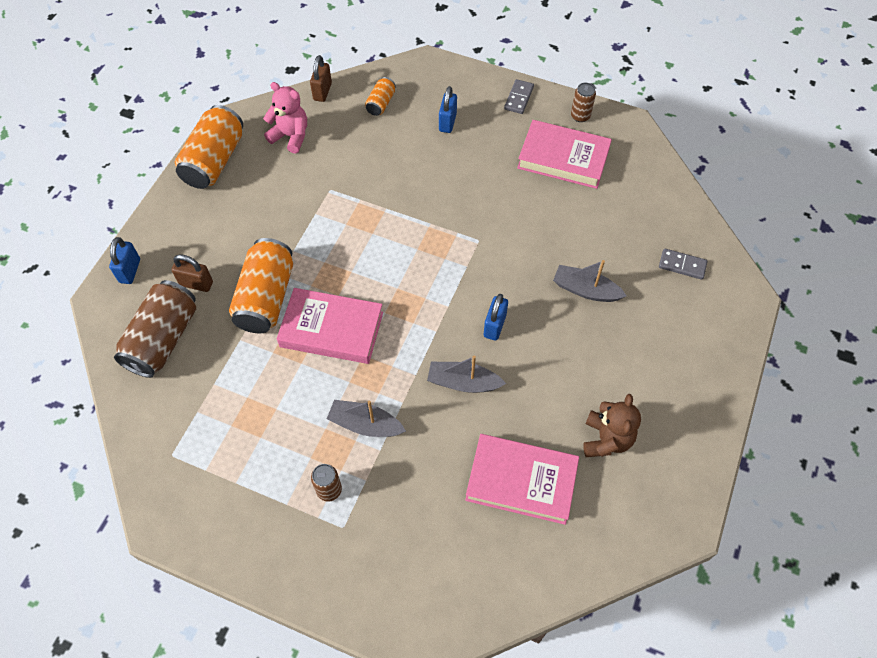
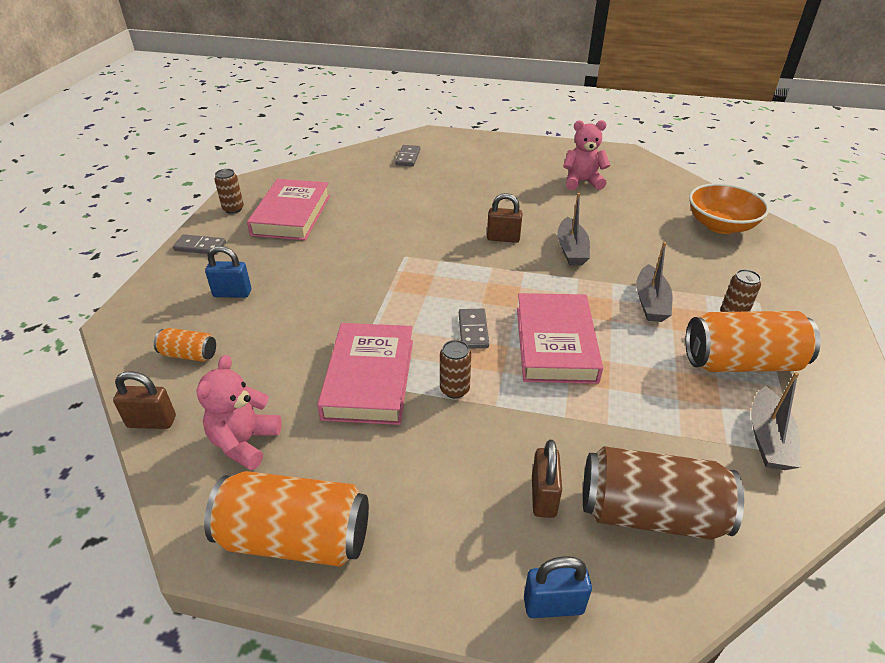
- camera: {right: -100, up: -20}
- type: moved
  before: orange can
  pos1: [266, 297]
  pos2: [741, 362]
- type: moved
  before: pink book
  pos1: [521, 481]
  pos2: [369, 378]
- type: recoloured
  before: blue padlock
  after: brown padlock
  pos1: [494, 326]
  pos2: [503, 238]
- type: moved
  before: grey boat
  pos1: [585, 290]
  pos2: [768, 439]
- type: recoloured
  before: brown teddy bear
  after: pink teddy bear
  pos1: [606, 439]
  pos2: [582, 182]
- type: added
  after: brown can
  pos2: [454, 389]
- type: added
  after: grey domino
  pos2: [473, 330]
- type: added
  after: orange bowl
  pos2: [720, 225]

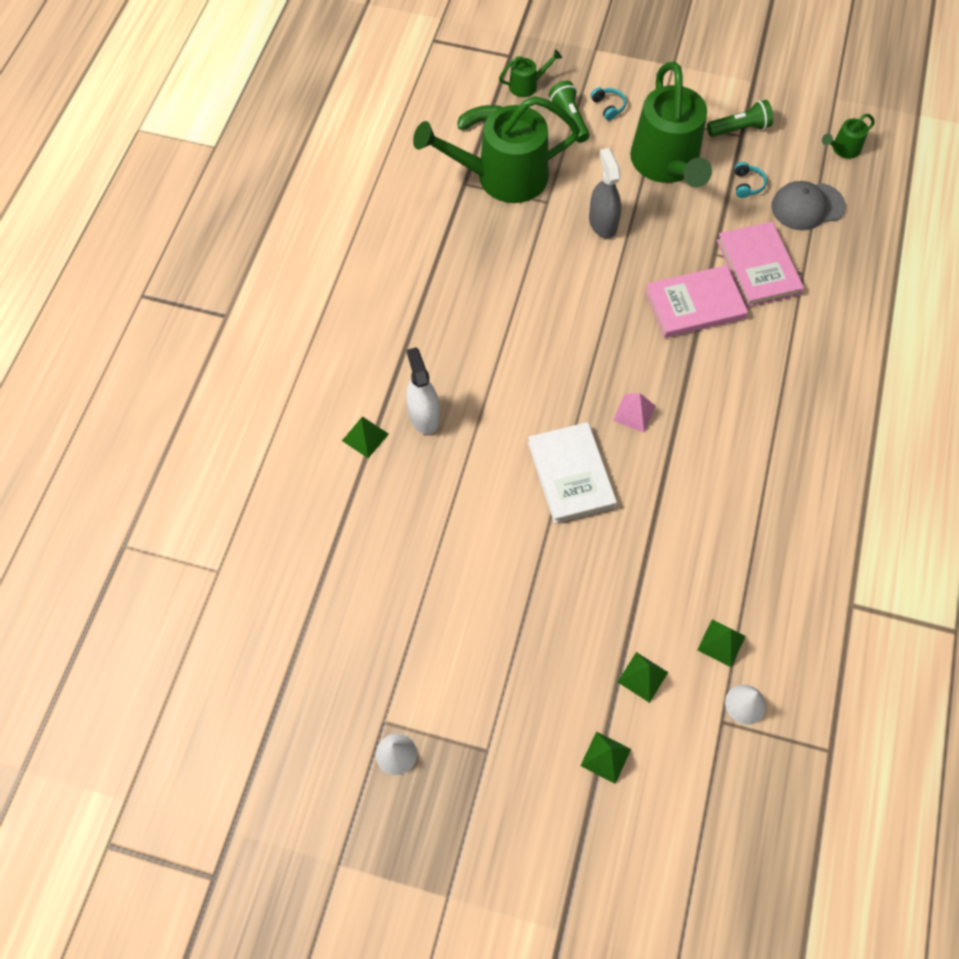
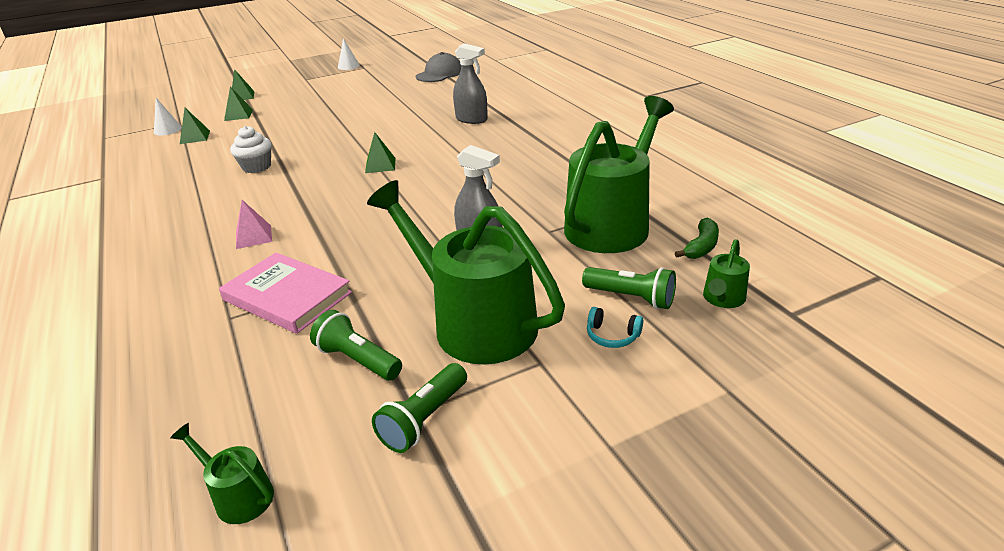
- camera: {right: 140, up: -30}
- type: moved
  before: green pyramid
  pos1: [365, 437]
  pos2: [380, 165]
- type: recoloured
  before: white spray bottle
  after: grey spray bottle
  pos1: [424, 416]
  pos2: [471, 119]
- type: removed
  before: white book
  pos1: [570, 474]
- type: moved
  before: pink pyramid
  pos1: [634, 413]
  pos2: [253, 236]
- type: removed
  before: pink book
  pos1: [694, 304]
- type: replaced
  before: turquoise headphones
  after: green flashlight
  pos1: [747, 185]
  pos2: [358, 360]
- type: moved
  before: grey cap
  pos1: [807, 206]
  pos2: [439, 74]
- type: turned
  before: green watering can
  pos1: [843, 149]
  pos2: [238, 495]
  turn: -75
- type: added
  after: white cupcake
  pos2: [257, 167]

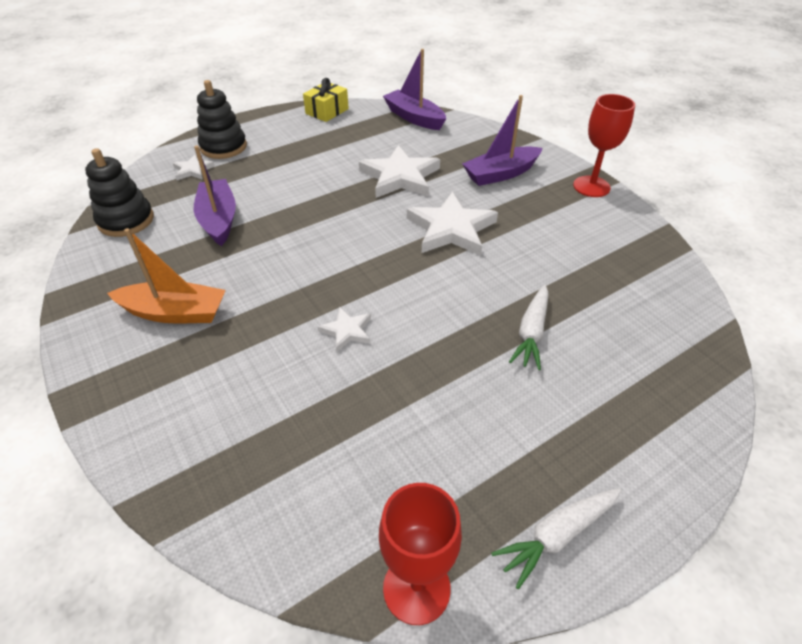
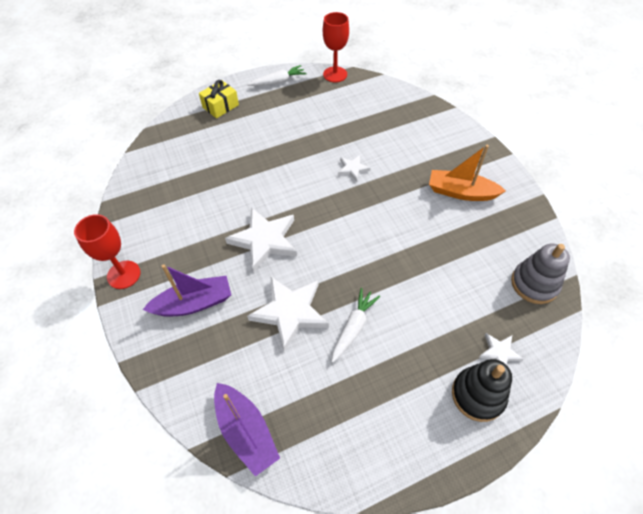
- camera: {right: -170, up: 10}
- type: recoloured
  before: black stacking toy
  after: grey stacking toy
  pos1: [126, 220]
  pos2: [534, 284]
- type: removed
  before: purple boat
  pos1: [218, 219]
- type: moved
  before: yellow gift
  pos1: [327, 111]
  pos2: [220, 106]
- type: moved
  before: white carrot
  pos1: [531, 332]
  pos2: [353, 327]

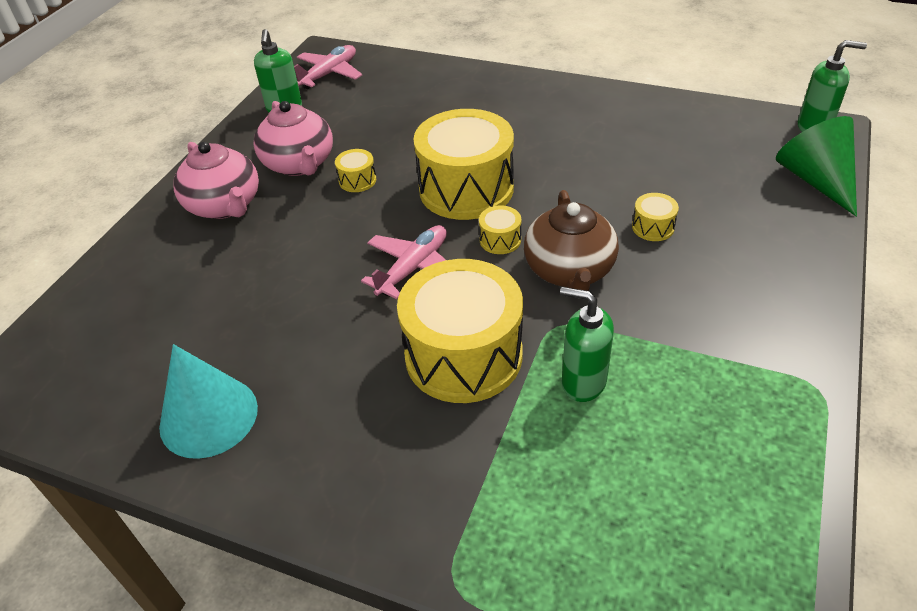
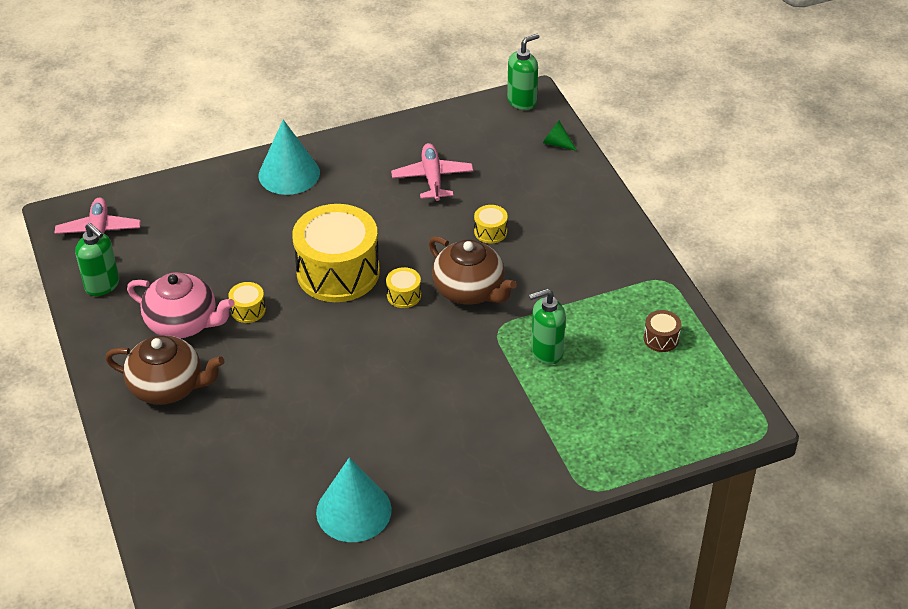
- camera: {right: -45, up: 0}
- type: recoloured
  before: pink teapot
  after: brown teapot
  pos1: [225, 205]
  pos2: [168, 387]
- type: moved
  before: pink plane
  pos1: [413, 268]
  pos2: [432, 178]
- type: removed
  before: yellow drum
  pos1: [463, 355]
- type: resized
  before: green cone
  pos1: [816, 180]
  pos2: [556, 143]
  scale: 0.47
- type: added
  after: turquoise cone
  pos2: [289, 174]
- type: added
  after: brown drum
  pos2: [661, 338]

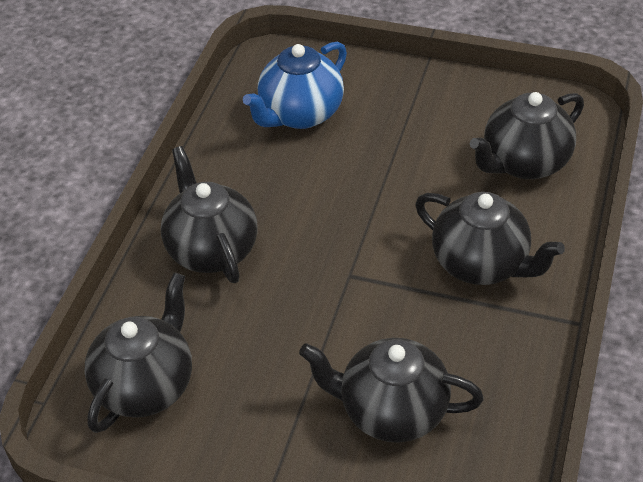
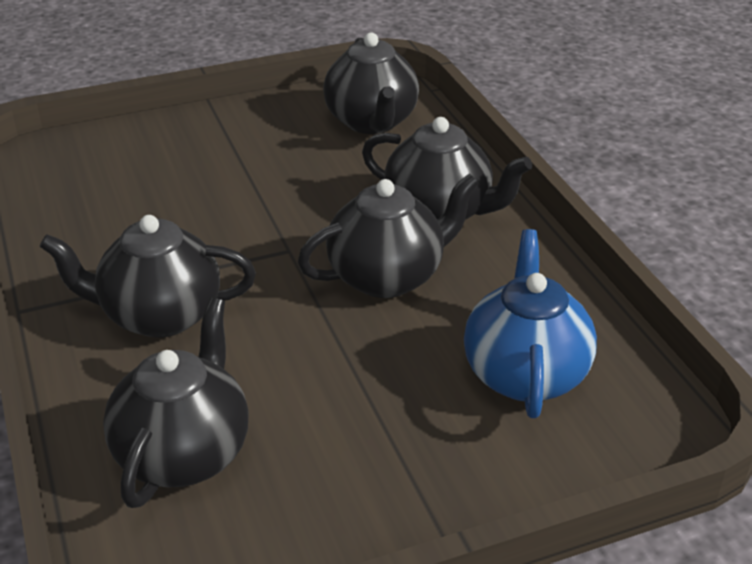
- camera: {right: 140, up: -10}
- type: moved
  before: black teapot
  pos1: [391, 411]
  pos2: [388, 276]

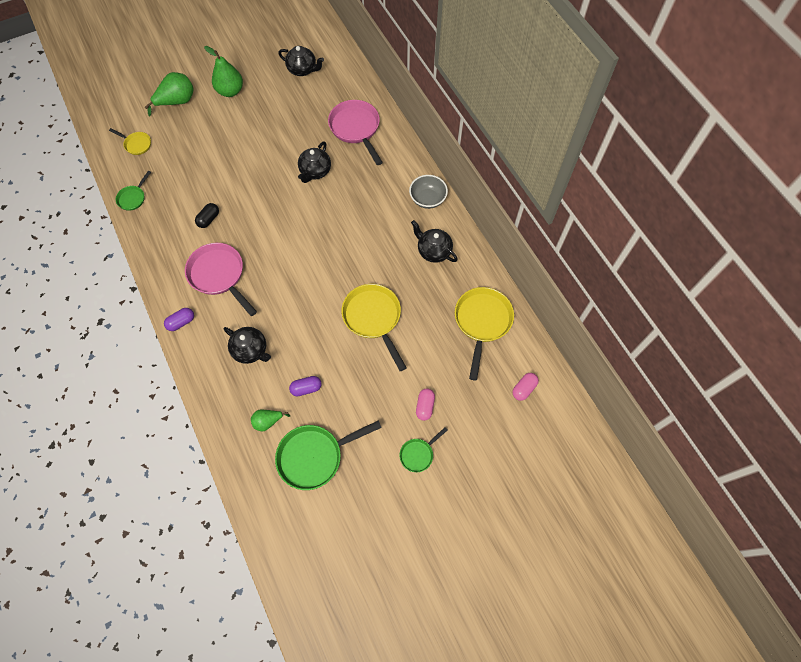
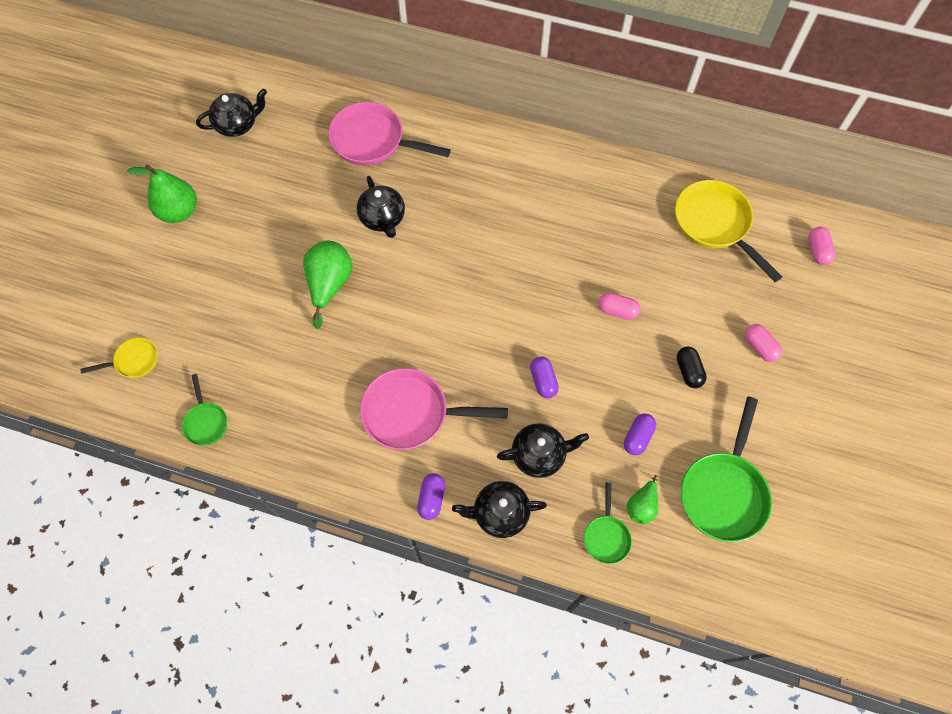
- camera: {right: -45, up: 0}
- type: moved
  before: green pear
  pos1: [177, 102]
  pos2: [329, 284]
- type: moved
  before: black capsule
  pos1: [209, 219]
  pos2: [688, 371]
- type: replaced
  before: yellow pan
  after: pink capsule
  pos1: [373, 318]
  pos2: [617, 310]
- type: moved
  before: green pan
  pos1: [418, 454]
  pos2: [606, 536]
- type: removed
  before: grey bowl
  pos1: [427, 199]
- type: moved
  before: black teapot
  pos1: [433, 251]
  pos2: [499, 513]
- type: added
  after: purple capsule
  pos2: [543, 381]

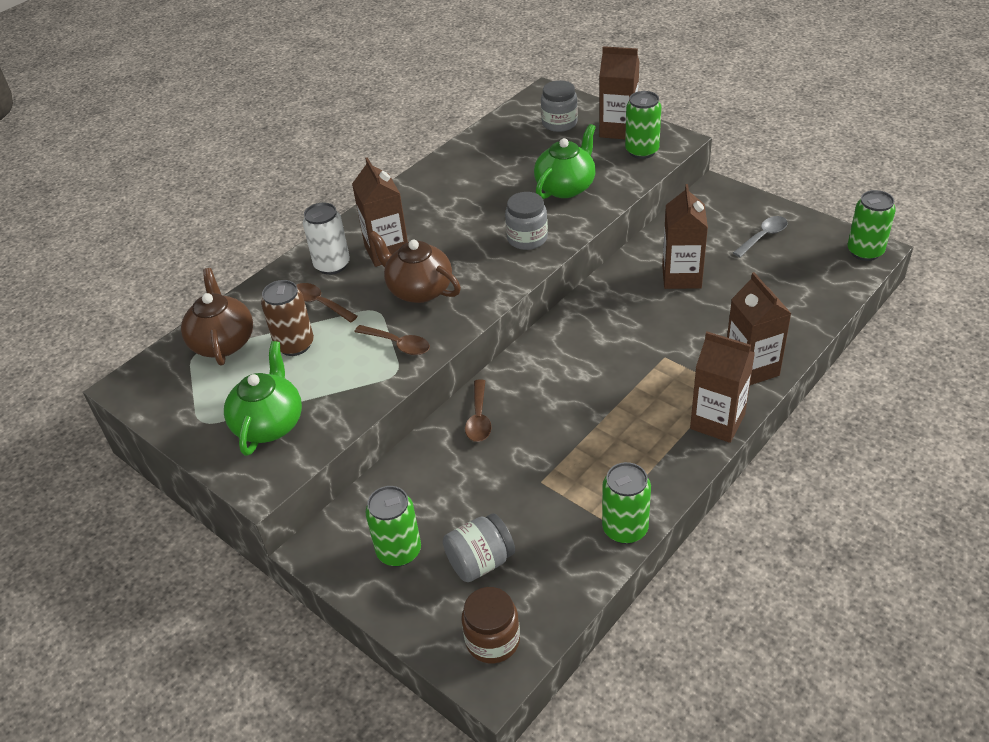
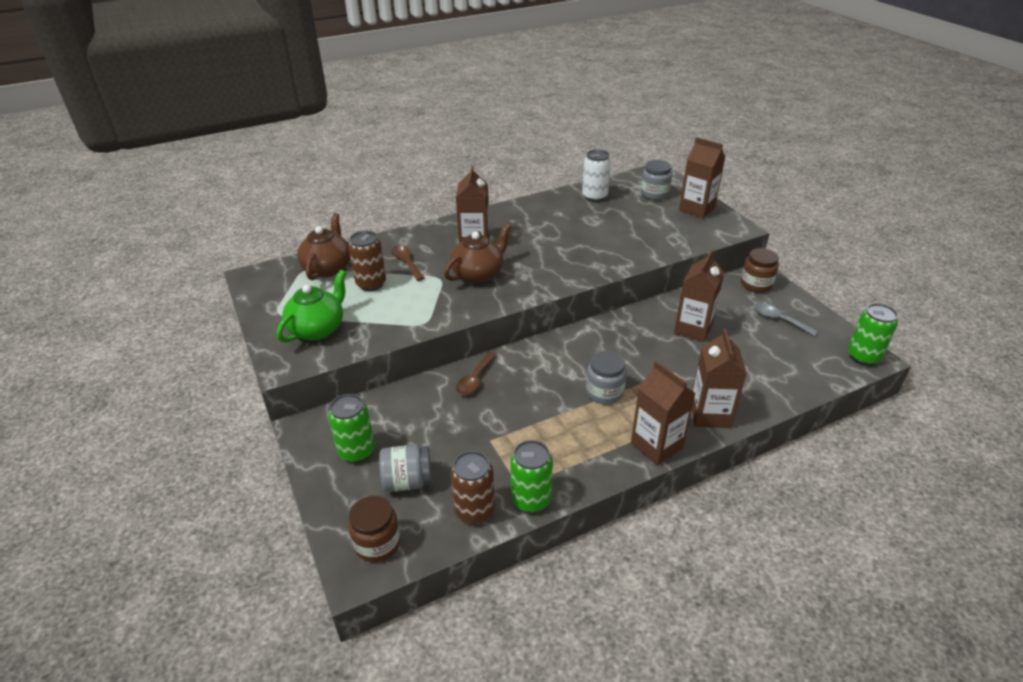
- camera: {right: 20, up: -5}
- type: moved
  before: white can
  pos1: [332, 265]
  pos2: [594, 196]
- type: removed
  before: brown spoon
  pos1: [398, 344]
- type: turned
  before: brown teapot
  pos1: [419, 290]
  pos2: [478, 274]
  turn: 75
- type: moved
  before: grey jar
  pos1: [527, 238]
  pos2: [604, 392]
- type: removed
  before: green teapot
  pos1: [566, 187]
- type: removed
  before: green can
  pos1: [642, 151]
- type: turned
  before: grey spoon
  pos1: [763, 236]
  pos2: [779, 320]
  turn: -120
- type: added
  after: brown can
  pos2: [474, 511]
- type: added
  after: brown jar
  pos2: [756, 284]

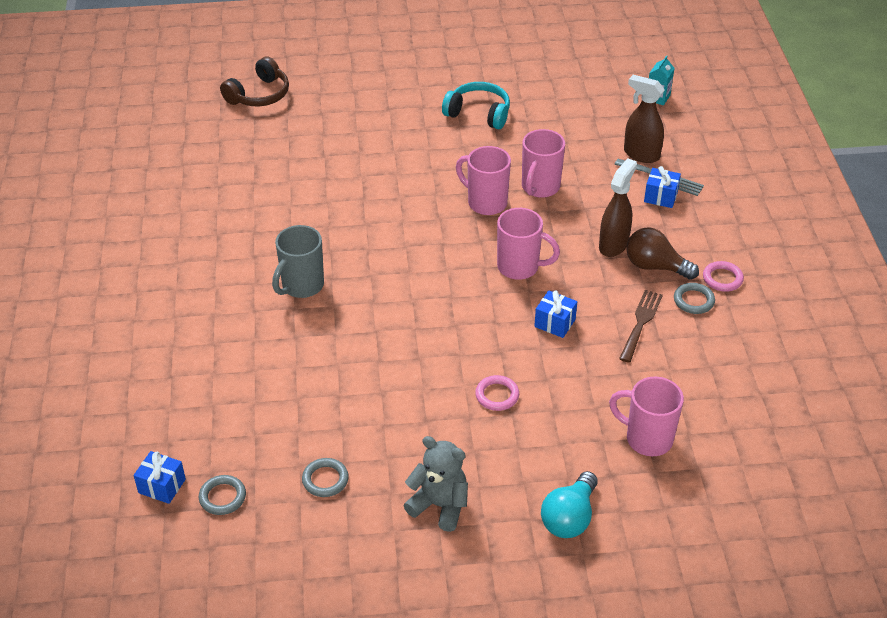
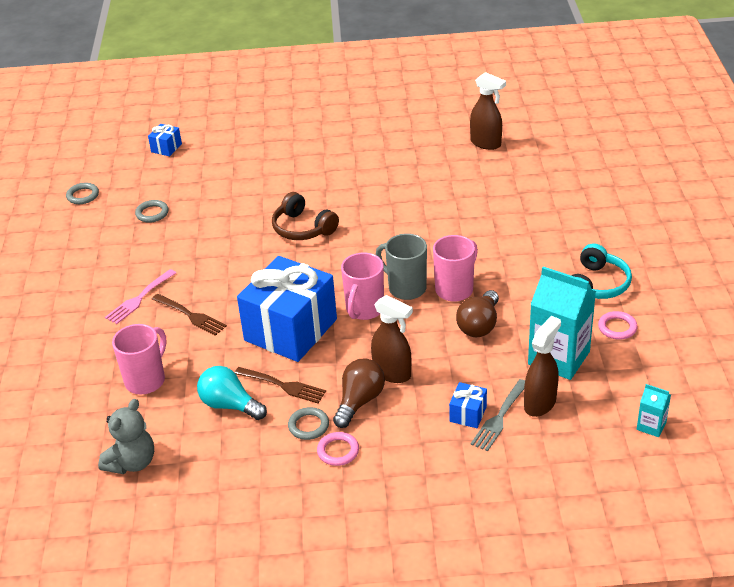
- camera: {right: 95, up: -5}
- type: moved
  before: grey ring
  pos1: [222, 497]
  pos2: [83, 195]
- type: moved
  before: brown headphones
  pos1: [259, 95]
  pos2: [302, 228]
- type: moved
  before: grey mug
  pos1: [301, 286]
  pos2: [406, 288]
- type: moved
  before: grey teddy bear
  pos1: [439, 505]
  pos2: [132, 462]
- type: moved
  before: pink ring
  pos1: [497, 395]
  pos2: [617, 328]
- type: replaced
  before: pink mug
  after: brown light bulb
  pos1: [540, 187]
  pos2: [479, 325]
- type: resized
  before: blue gift
  pos1: [555, 323]
  pos2: [290, 330]
  scale: 2.46
- type: moved
  before: turquoise light bulb
  pos1: [569, 518]
  pos2: [229, 405]
- type: added
  after: pink fork
  pos2: [139, 299]
- type: added
  after: brown fork
  pos2: [191, 315]
- type: added
  after: brown spray bottle
  pos2: [486, 143]
- type: added
  after: turquoise carton
  pos2: [558, 358]

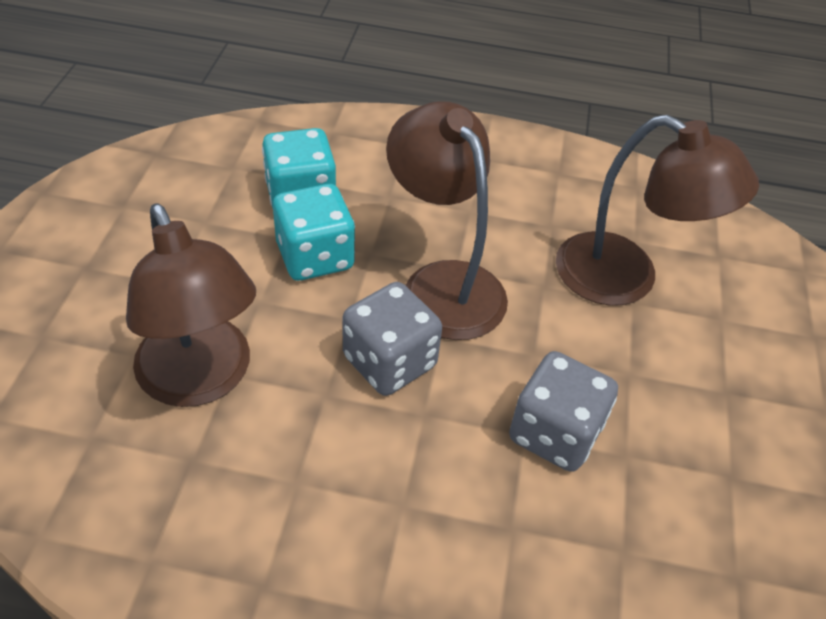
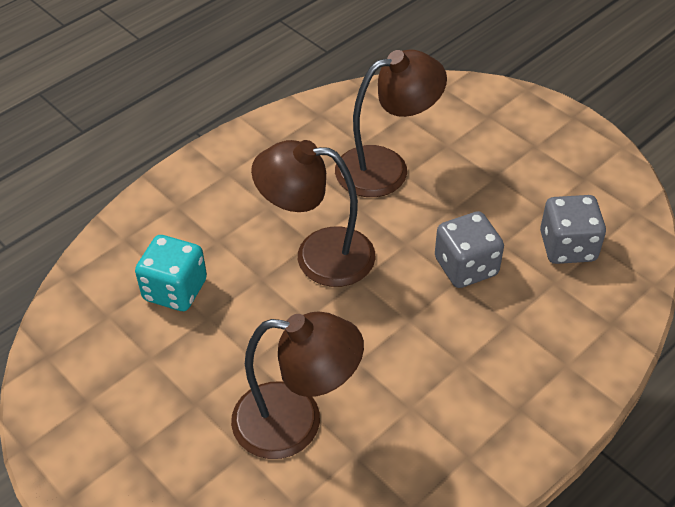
- camera: {right: -50, up: 0}
- type: removed
  before: turquoise dice
  pos1: [315, 256]
- type: moved
  before: grey dice
  pos1: [389, 362]
  pos2: [567, 247]

